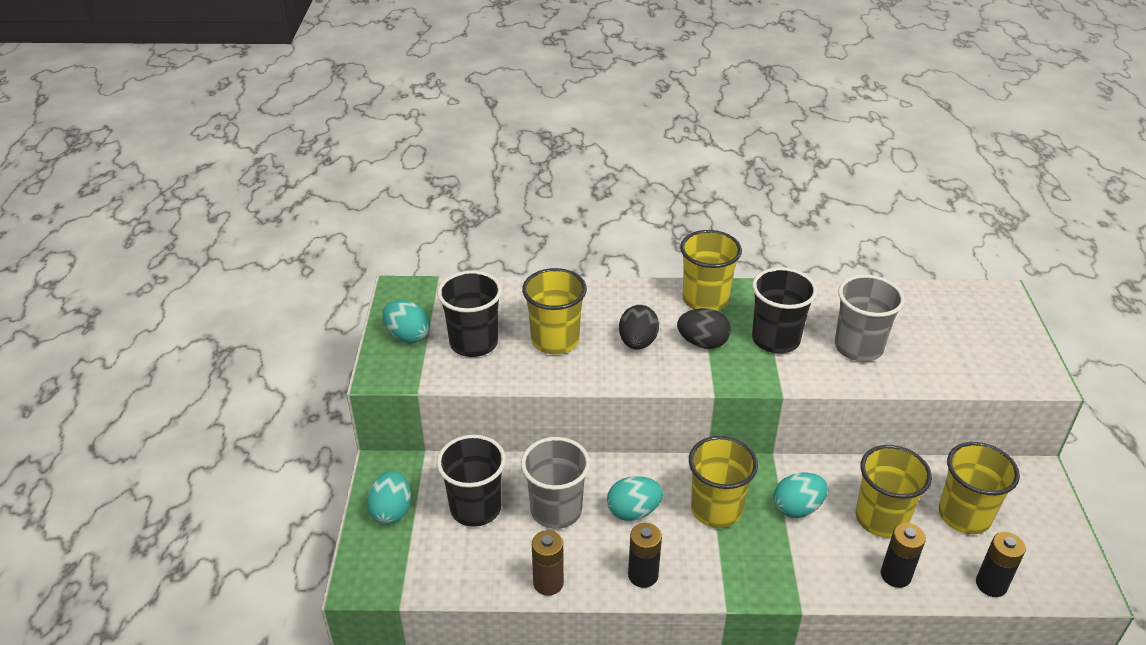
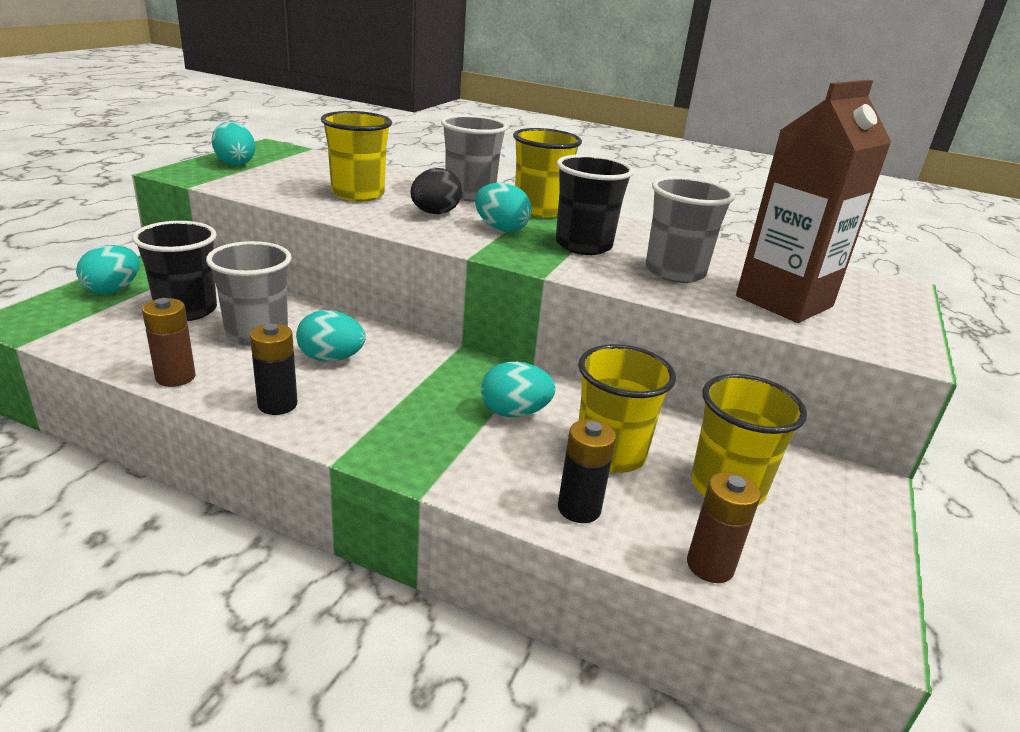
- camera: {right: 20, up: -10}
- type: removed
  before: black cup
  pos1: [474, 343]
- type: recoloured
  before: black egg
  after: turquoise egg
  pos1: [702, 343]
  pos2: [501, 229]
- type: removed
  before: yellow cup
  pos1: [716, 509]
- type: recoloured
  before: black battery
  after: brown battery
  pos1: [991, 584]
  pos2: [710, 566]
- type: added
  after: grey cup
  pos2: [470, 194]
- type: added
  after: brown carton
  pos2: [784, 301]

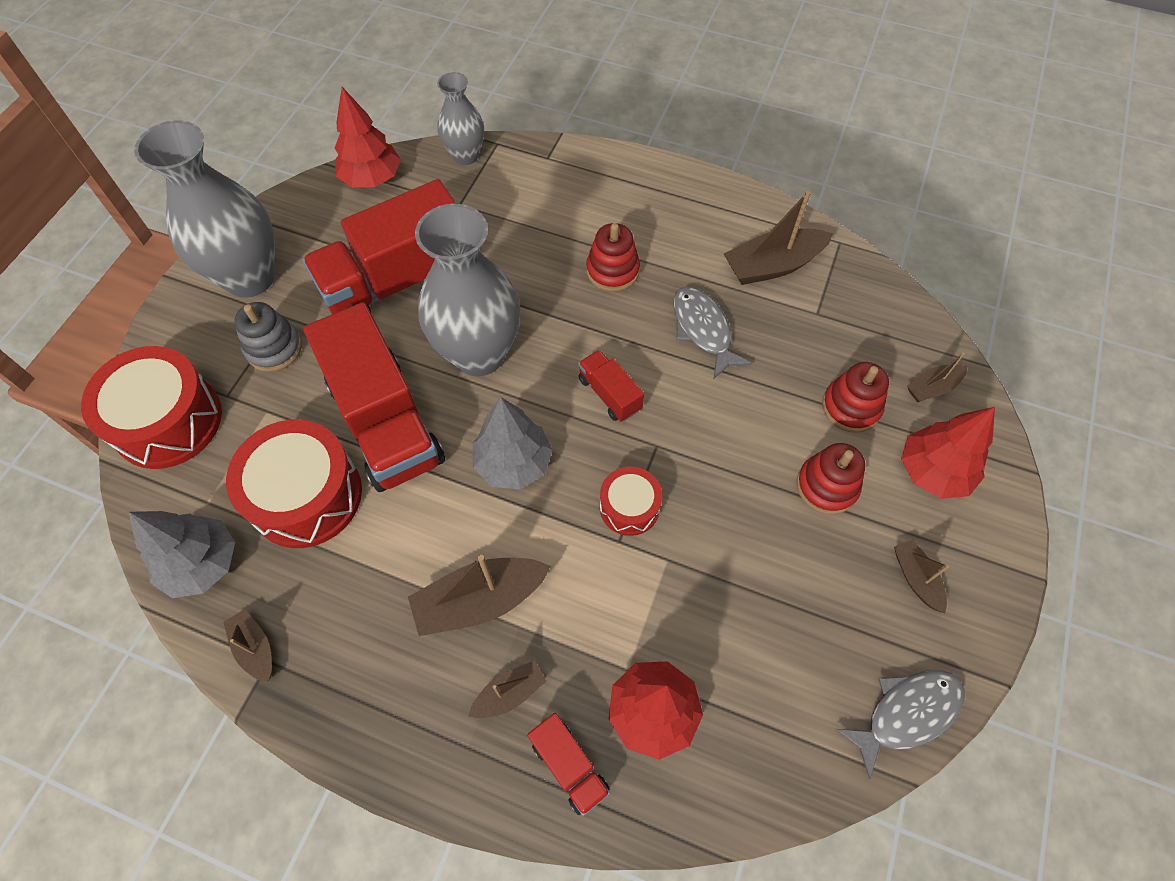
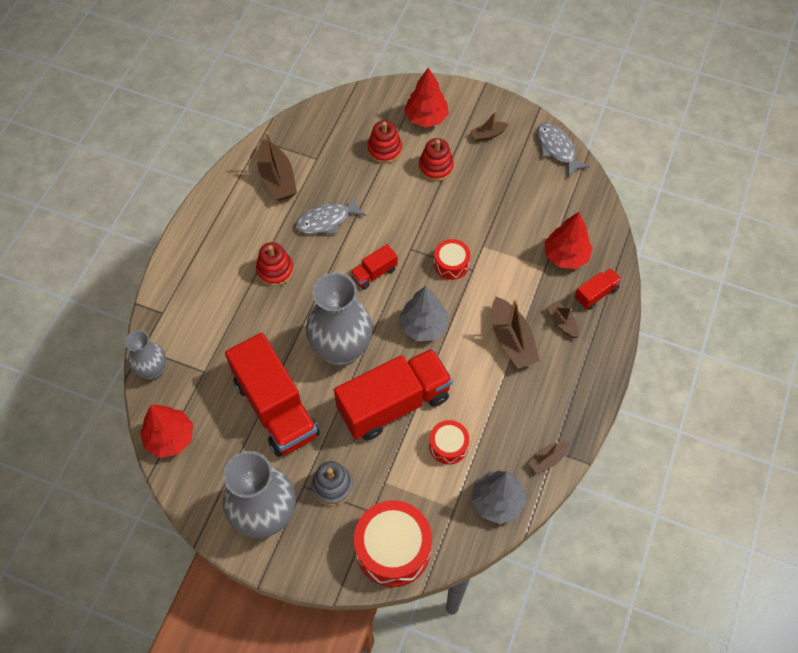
- camera: {right: -90, up: 0}
- type: resized
  before: red drum
  pos1: [306, 495]
  pos2: [448, 445]
  scale: 0.54
- type: removed
  before: brown boat
  pos1: [932, 388]

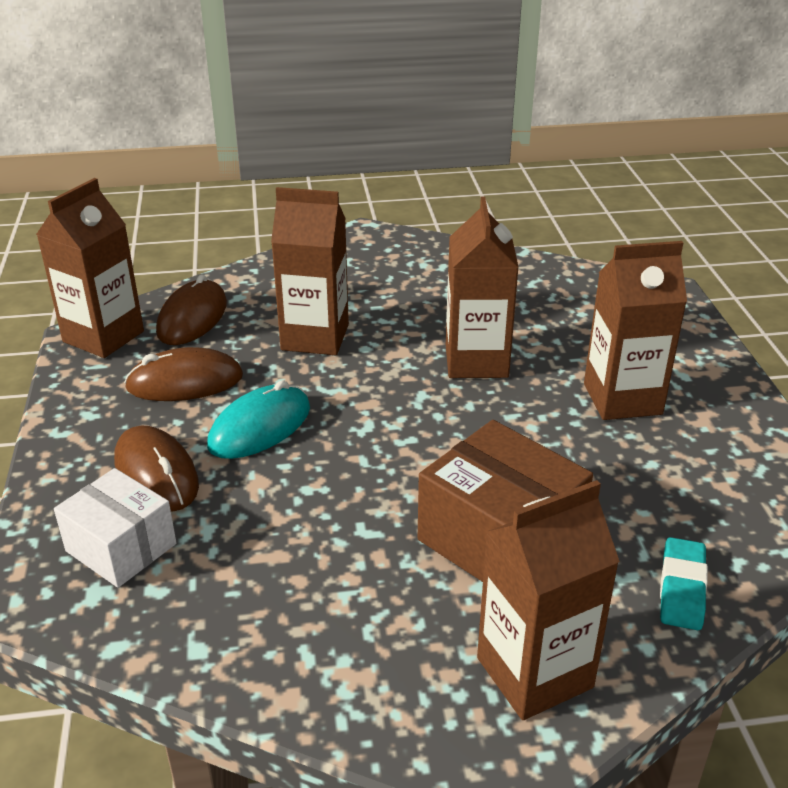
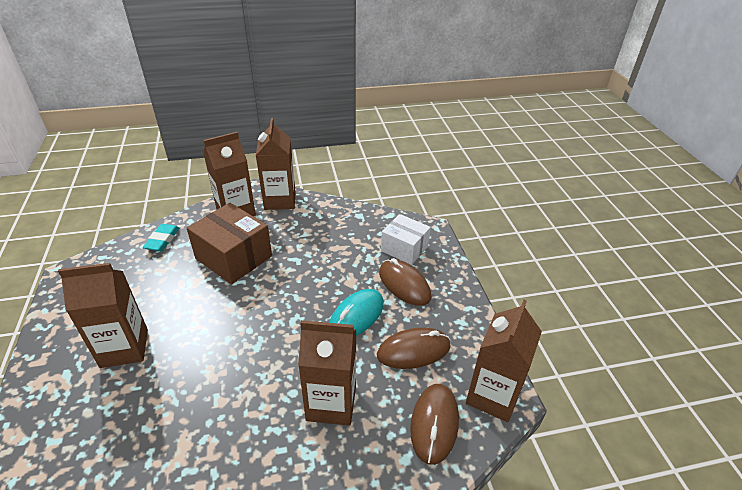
- camera: {right: 175, up: 5}
- type: moved
  before: brown carton
  pos1: [476, 361]
  pos2: [280, 200]

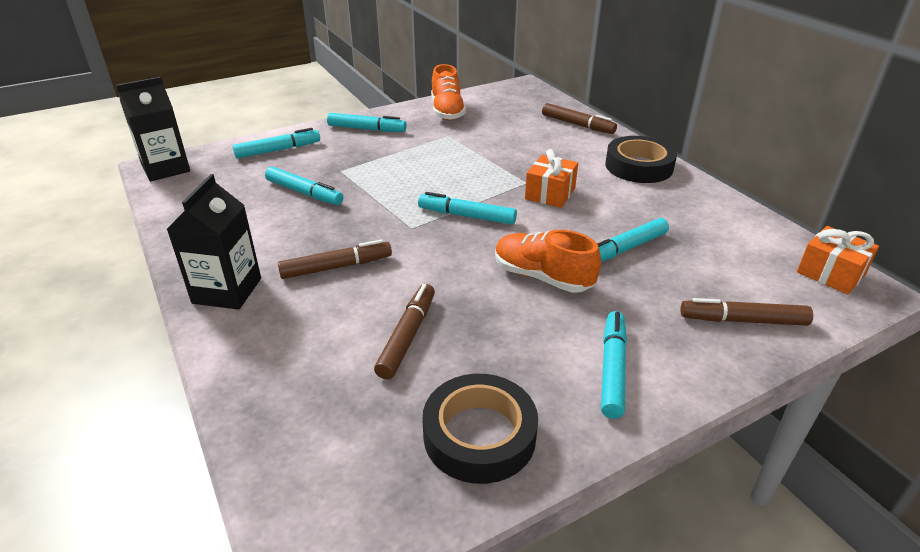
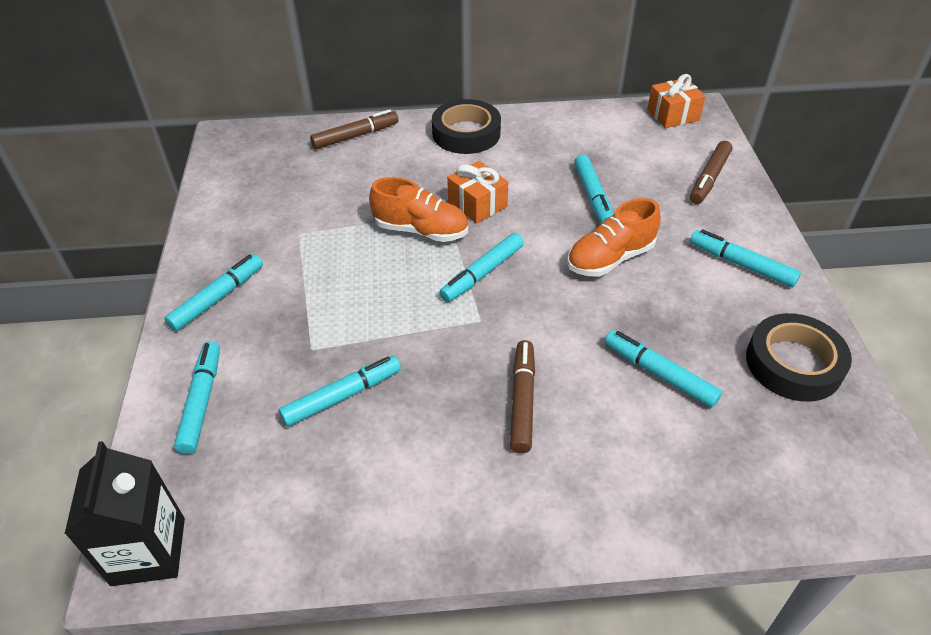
- camera: {right: -65, up: 10}
- type: removed
  before: black carton
  pos1: [227, 291]
- type: recoloured
  before: brown marker
  after: turquoise marker
  pos1: [407, 336]
  pos2: [659, 374]
- type: moved
  before: orange shoe
  pos1: [447, 111]
  pos2: [421, 230]

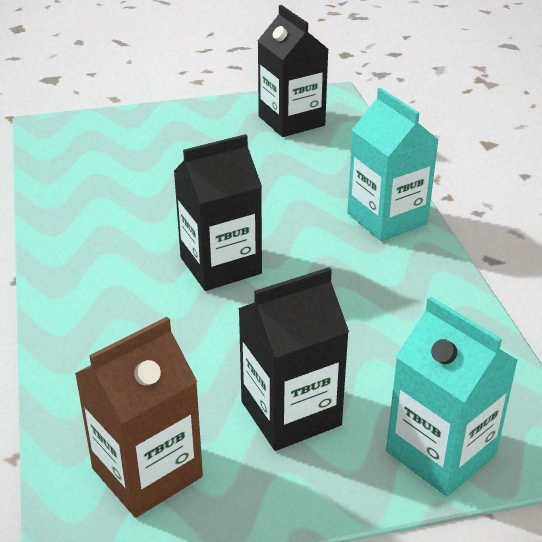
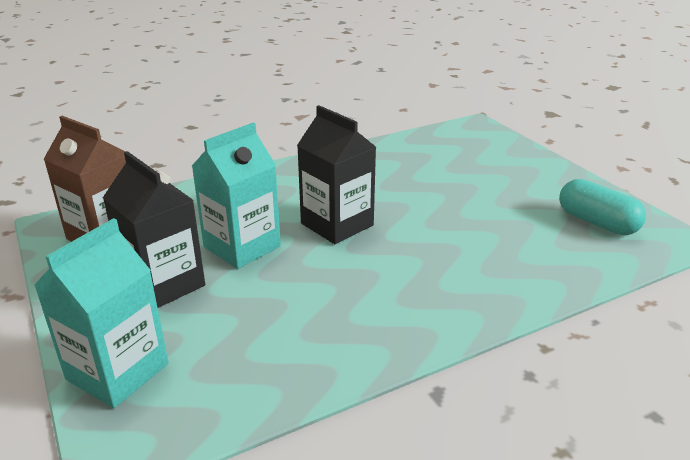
- camera: {right: 75, up: -5}
- type: replaced
  before: black carton
  after: turquoise capsule
  pos1: [291, 121]
  pos2: [597, 222]
- type: moved
  before: turquoise carton
  pos1: [387, 218]
  pos2: [242, 246]

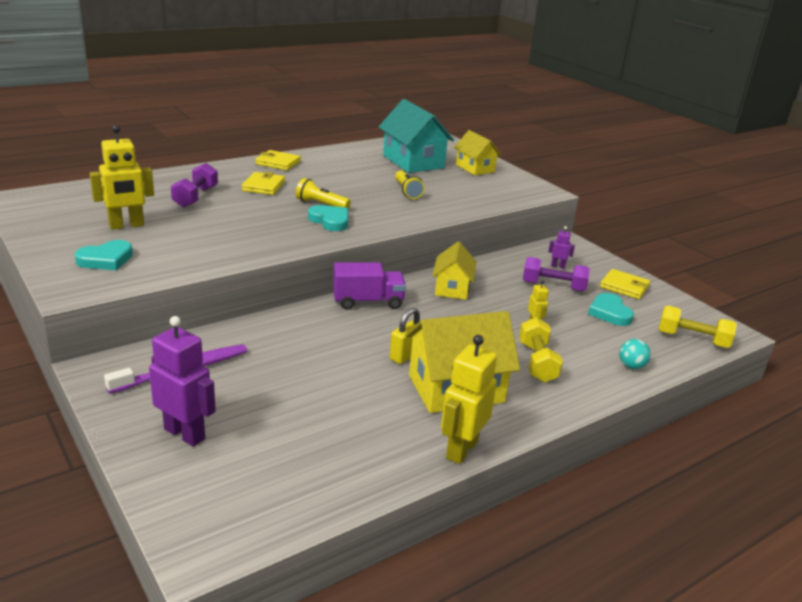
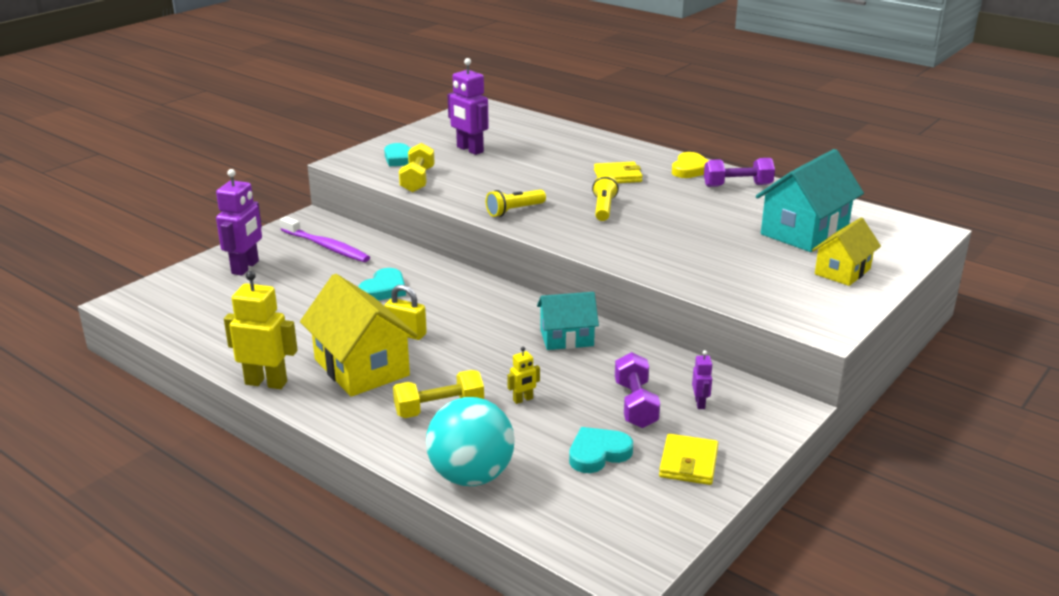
- camera: {right: 75, up: 0}
- type: recoloured
  before: yellow robot
  after: purple robot
  pos1: [126, 225]
  pos2: [469, 150]
- type: moved
  before: purple dumbbell
  pos1: [196, 197]
  pos2: [737, 185]
- type: replaced
  before: yellow wallet
  after: yellow heart
  pos1: [278, 163]
  pos2: [690, 169]
- type: moved
  before: turquoise heart
  pos1: [330, 221]
  pos2: [384, 289]
- type: removed
  before: purple truck
  pos1: [368, 302]
- type: moved
  before: yellow flashlight
  pos1: [407, 191]
  pos2: [514, 211]
- type: recoloured
  before: yellow house
  after: turquoise house
  pos1: [452, 288]
  pos2: [566, 338]
- type: resized
  before: turquoise ball
  pos1: [631, 366]
  pos2: [471, 476]
  scale: 2.27
- type: moved
  before: yellow dumbbell
  pos1: [692, 339]
  pos2: [417, 180]

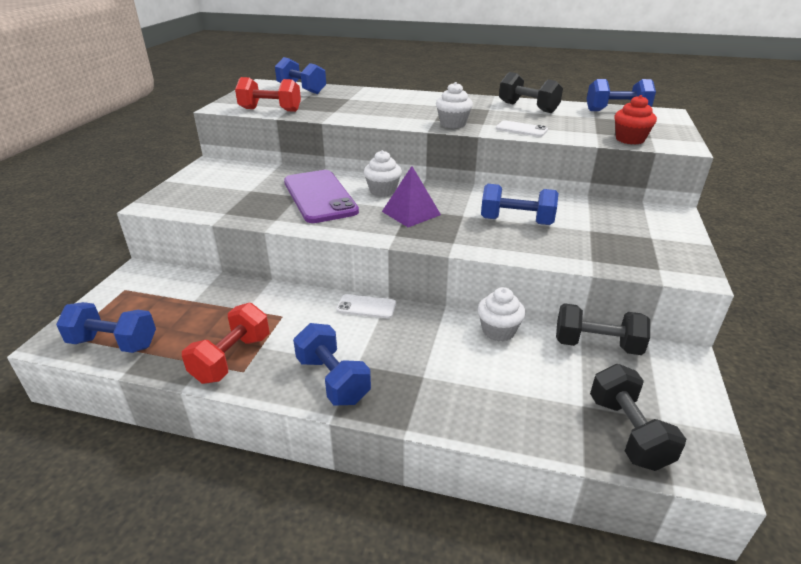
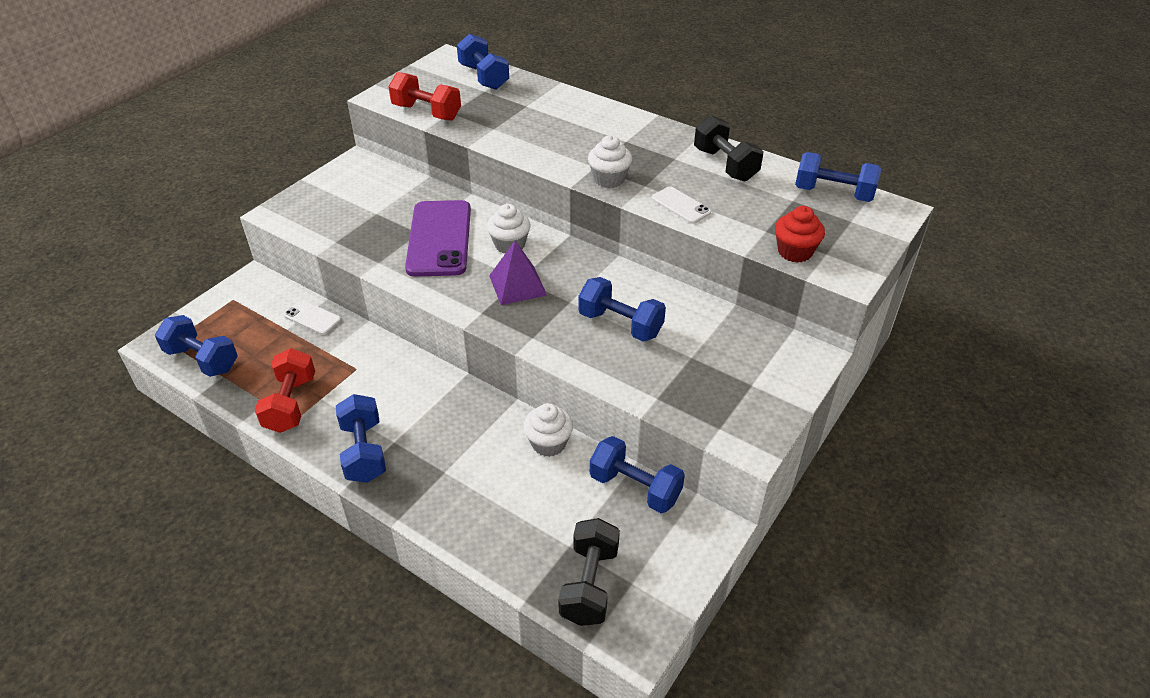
- camera: {right: 20, up: 10}
- type: turned
  before: red dumbbell
  pos1: [232, 358]
  pos2: [291, 404]
  turn: -45
- type: moved
  before: white phone
  pos1: [366, 307]
  pos2: [312, 317]
- type: recoloured
  before: black dumbbell
  after: blue dumbbell
  pos1: [596, 345]
  pos2: [635, 488]

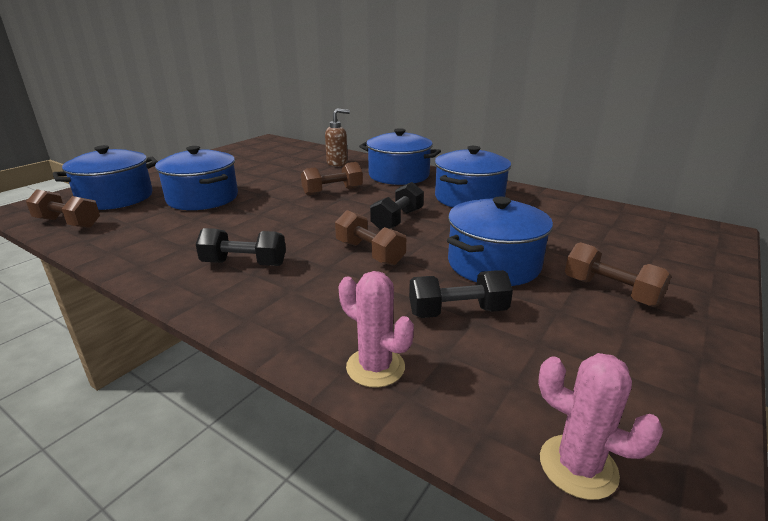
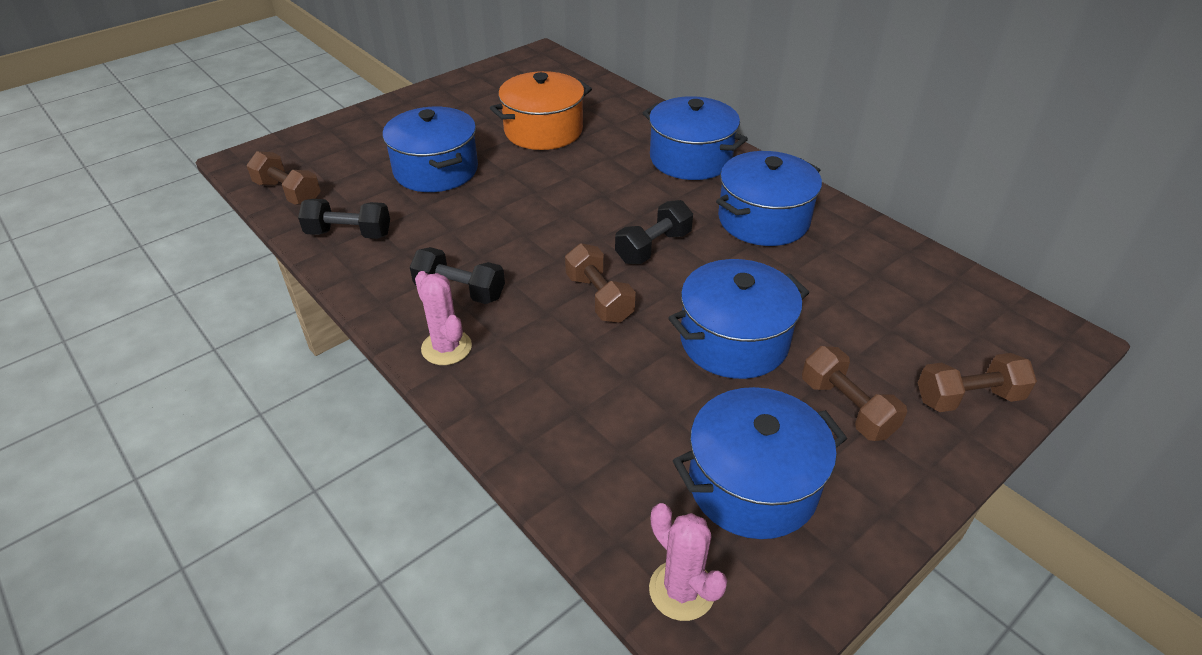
- camera: {right: 15, up: 15}
- type: moved
  before: blue pot
  pos1: [116, 198]
  pos2: [752, 485]
- type: moved
  before: brown dumbbell
  pos1: [332, 191]
  pos2: [968, 398]
- type: removed
  before: brown soap dispenser
  pos1: [337, 163]
- type: moved
  before: pink cactus
  pos1: [375, 367]
  pos2: [446, 348]
- type: moved
  before: black dumbbell
  pos1: [458, 312]
  pos2: [349, 234]
- type: added
  after: orange pot
  pos2: [543, 131]

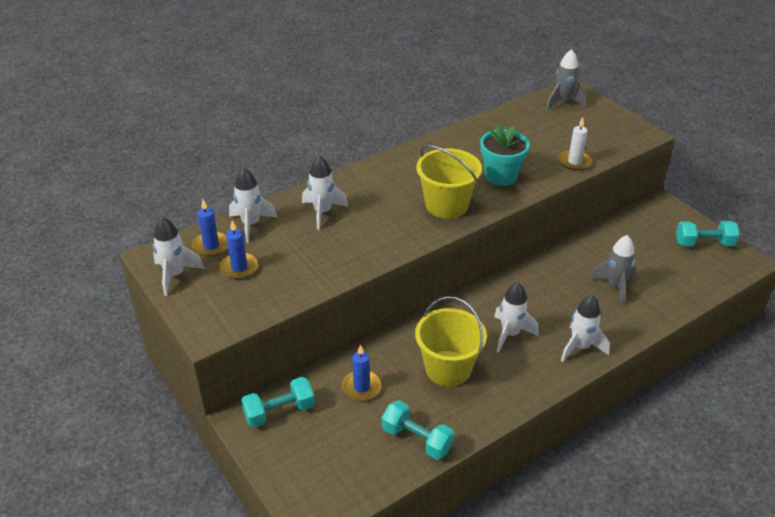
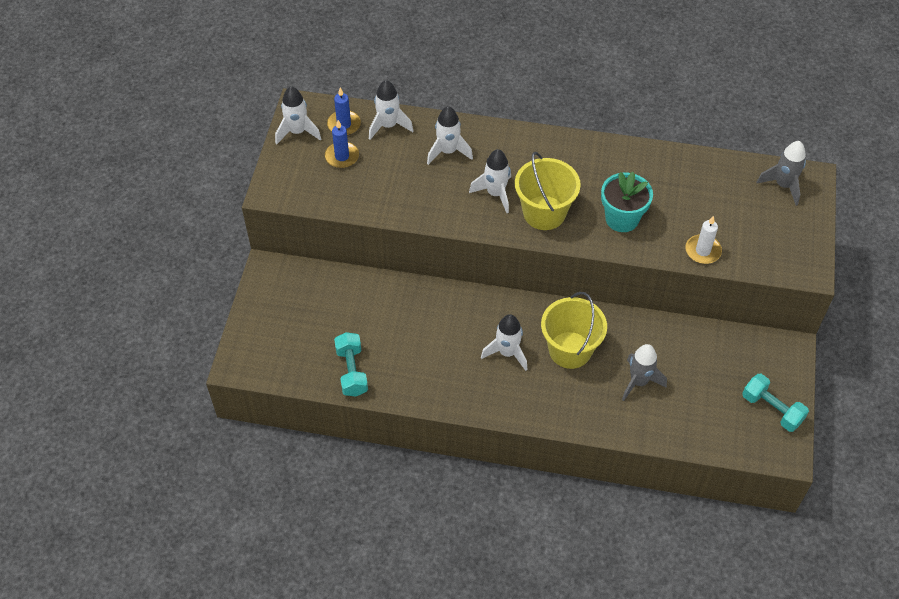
- camera: {right: 45, up: 15}
- type: removed
  before: turquoise dumbbell
  pos1: [279, 412]
- type: removed
  before: blue candle
  pos1: [361, 387]
- type: moved
  before: yellow bucket
  pos1: [448, 368]
  pos2: [570, 350]
- type: moved
  before: white rocket
  pos1: [580, 347]
  pos2: [495, 194]

